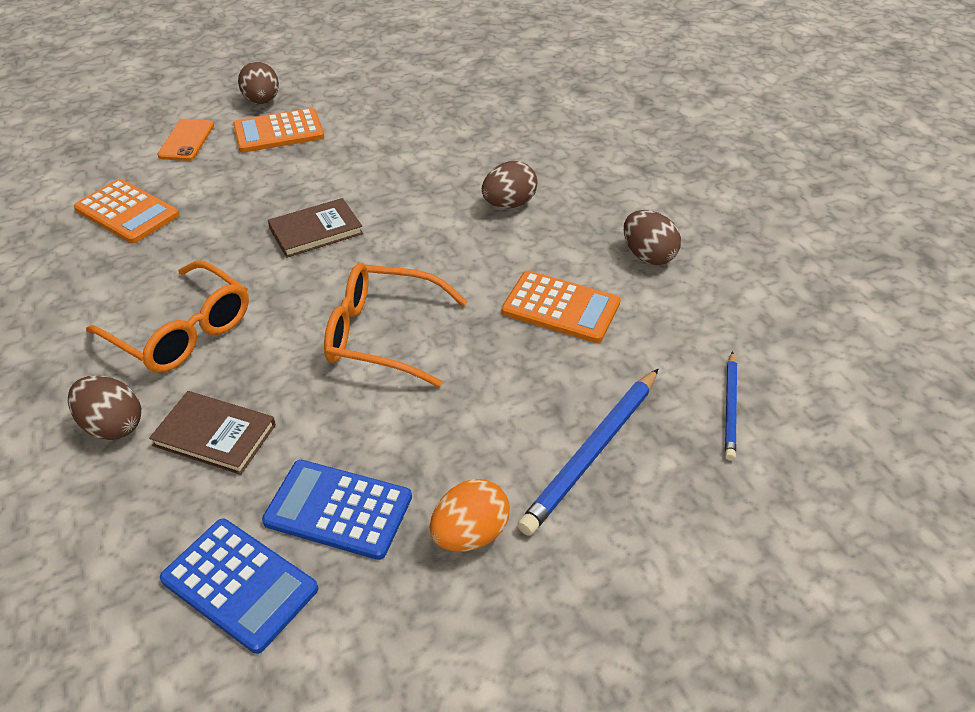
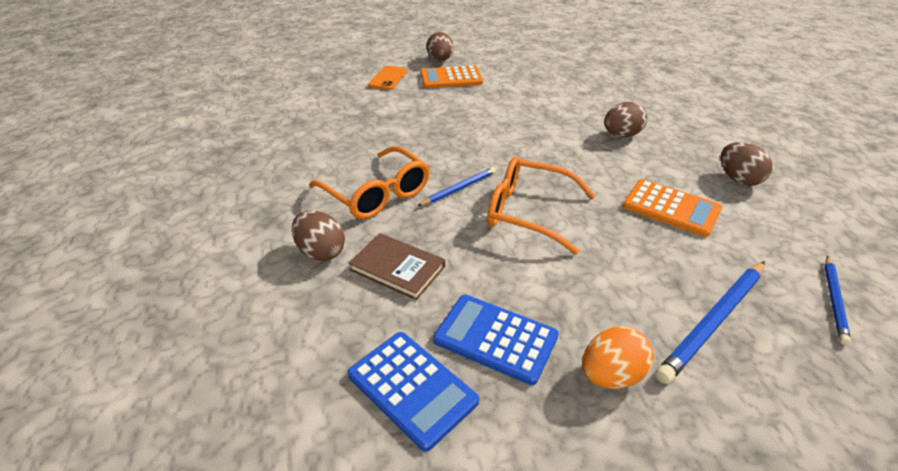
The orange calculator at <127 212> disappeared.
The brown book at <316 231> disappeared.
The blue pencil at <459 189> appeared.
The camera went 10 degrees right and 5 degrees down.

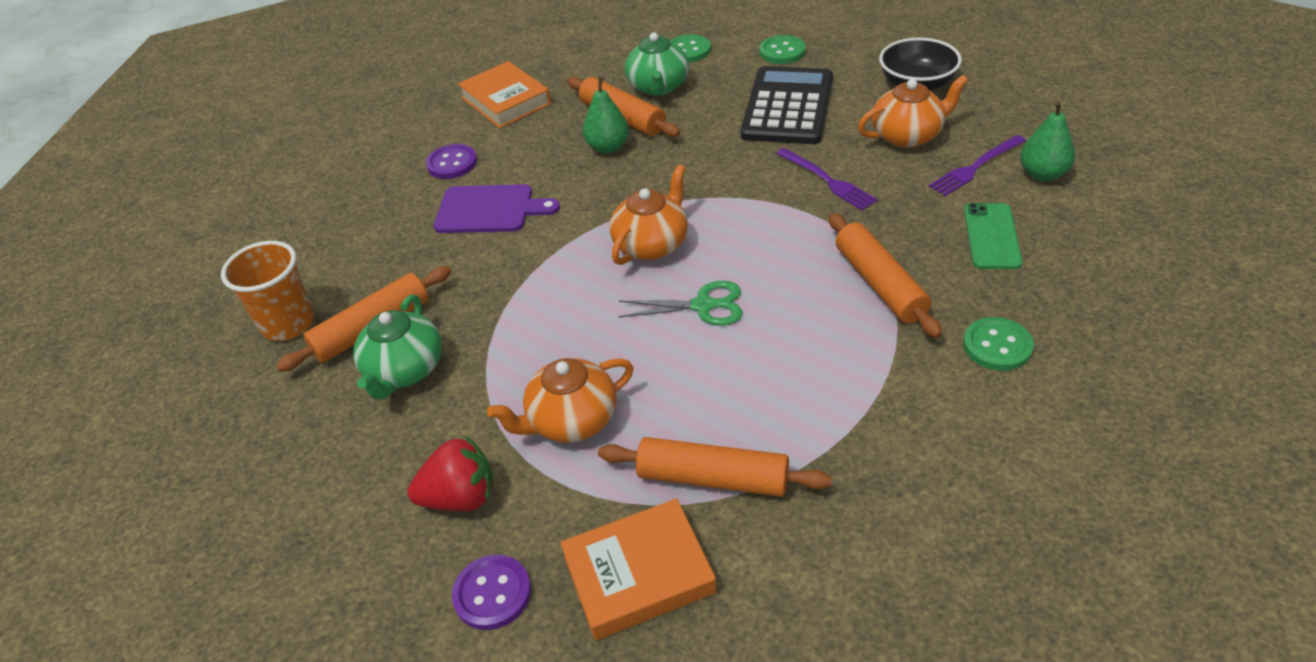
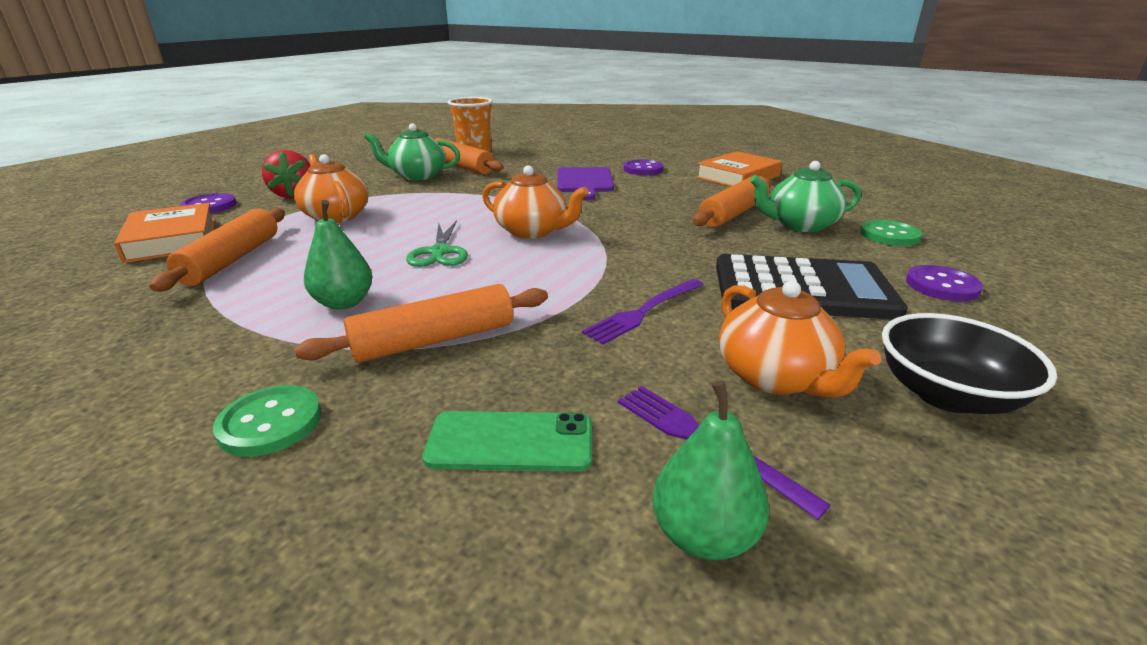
The green button at <782 51> became the purple button at <942 286>.
The green pear moved from <608 147> to <344 303>.
The camera went 80 degrees right and 15 degrees down.

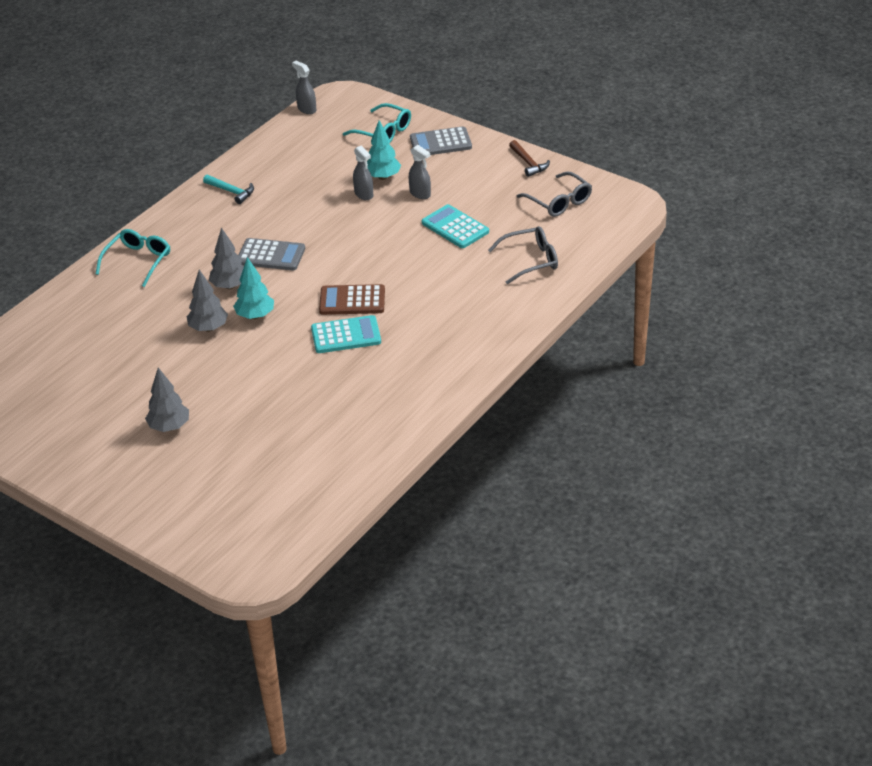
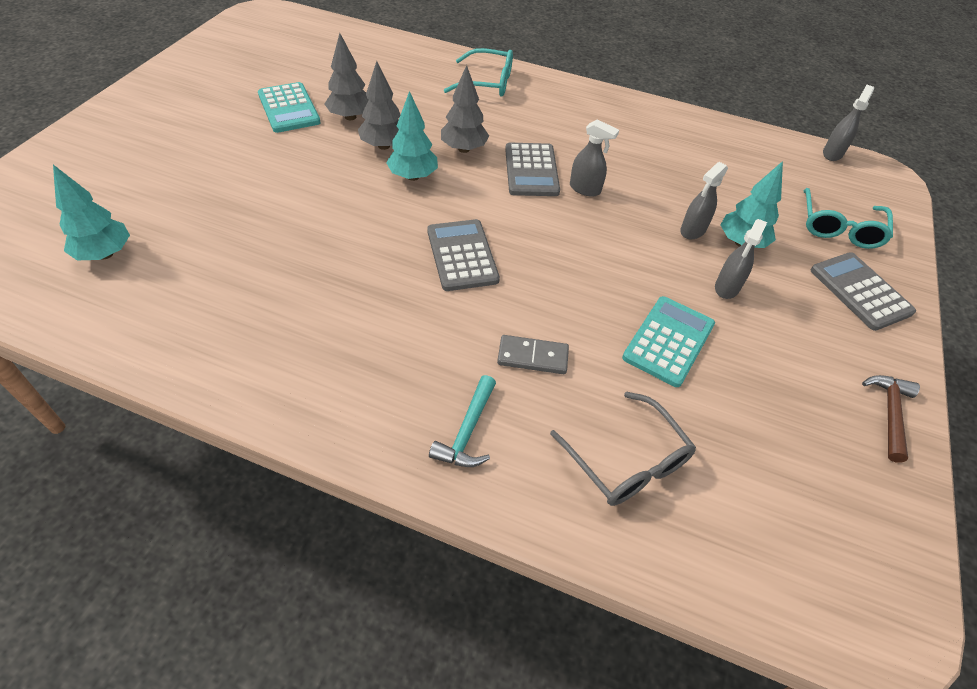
The brown hammer at <528 163> turned 150 degrees clockwise.
The grey glasses at <559 202> disappeared.
The turquoise hammer moved from <231 192> to <467 431>.
The brown calculator at <352 301> became the grey calculator at <462 255>.
The turquoise calculator moved from <346 335> to <289 108>.
The grey tree moved from <169 427> to <350 117>.
The grey spray bottle at <585 189> appeared.
The turquoise tree at <105 254> appeared.
The grey domino at <532 356> appeared.
The camera went 70 degrees right and 10 degrees up.

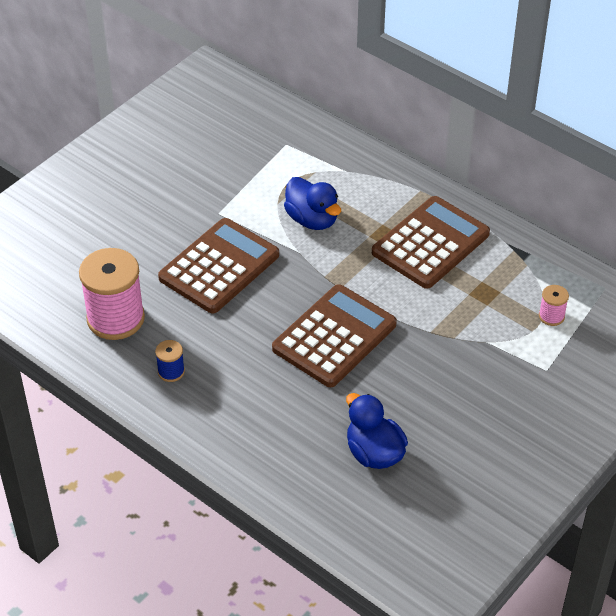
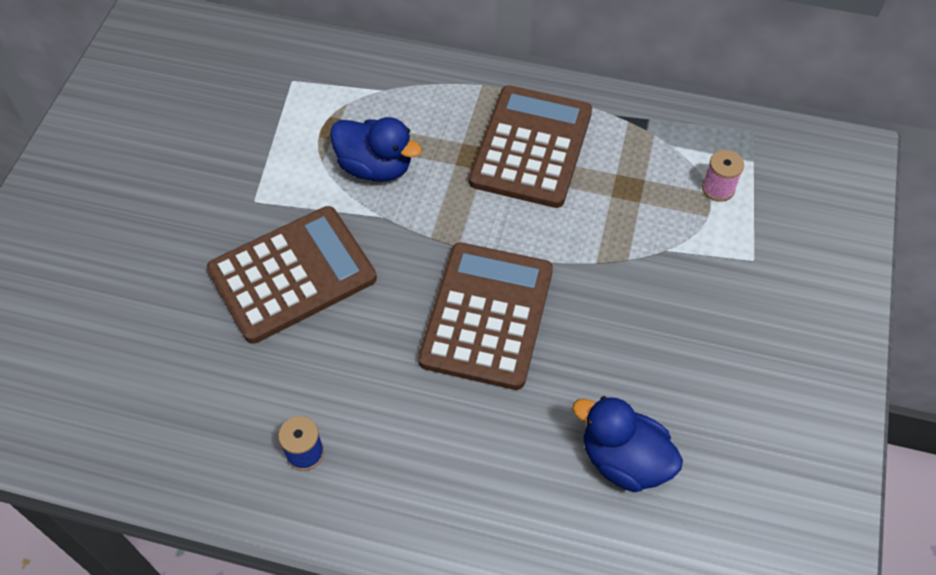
The brown calculator at <219 266> turned 45 degrees clockwise.
The pink spool at <115 318> disappeared.
The camera went 25 degrees left and 10 degrees up.

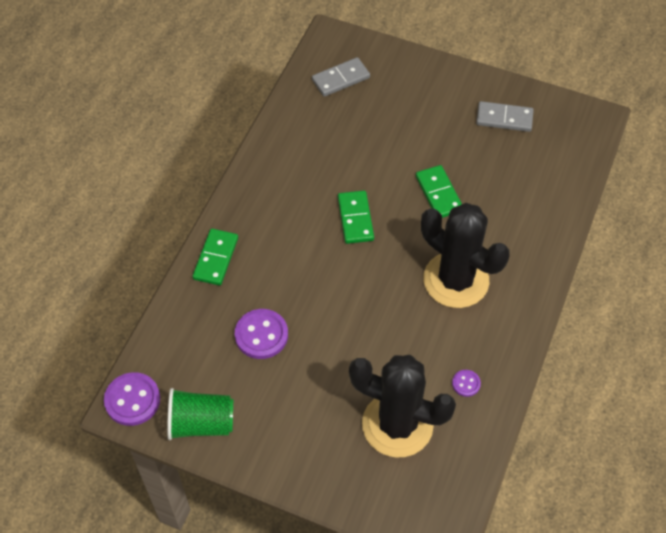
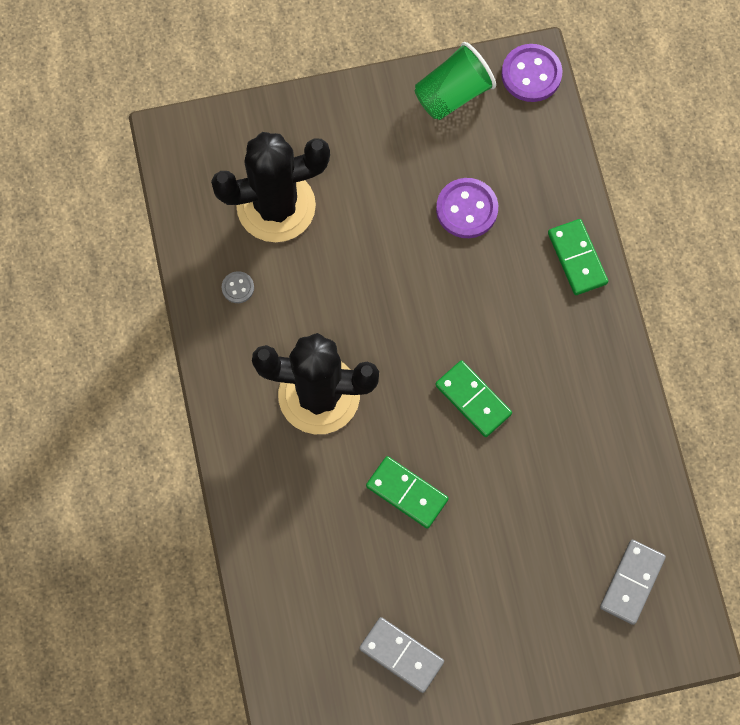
The grey domino at <504 118> turned 60 degrees clockwise.
The purple button at <466 383> became the grey button at <238 288>.
The camera went 145 degrees right and 15 degrees up.

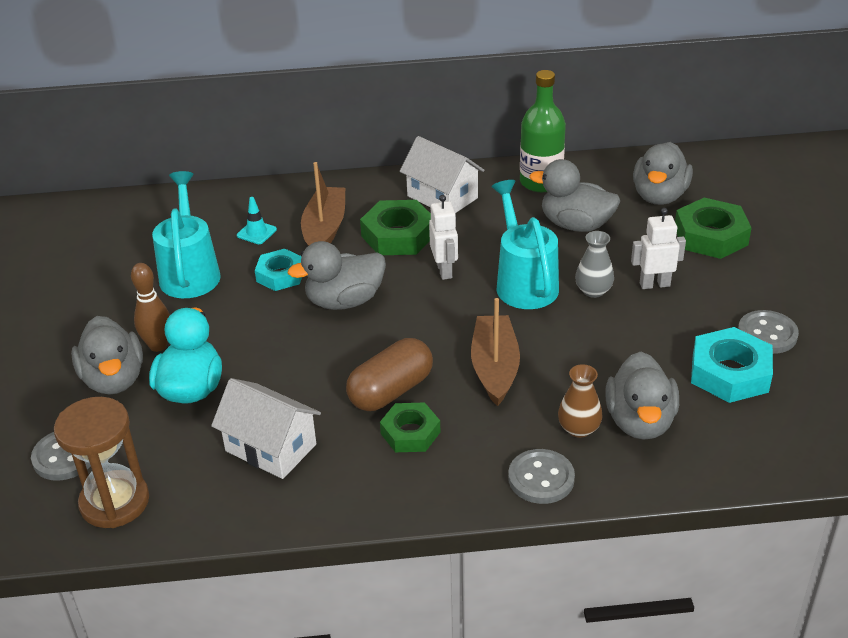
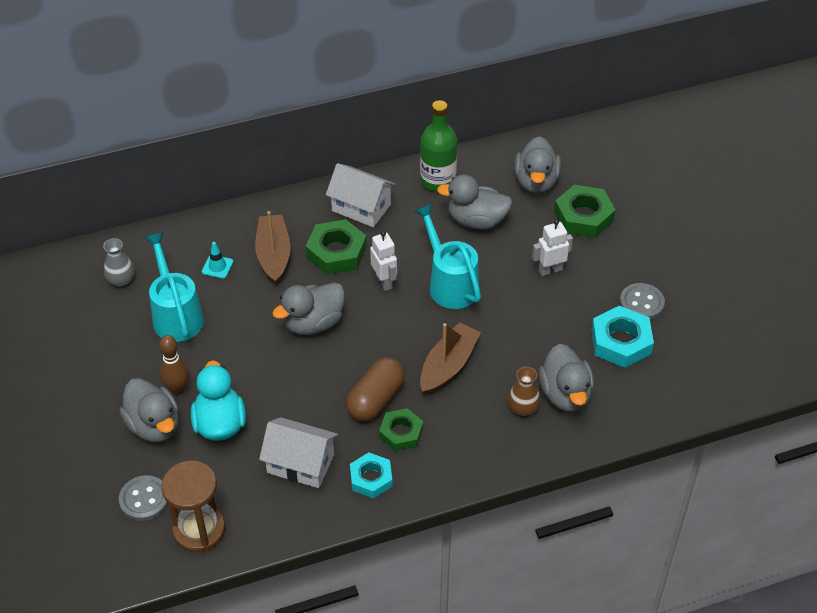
The grey vase moved from <593 291> to <121 280>.
The turquoise nut moved from <280 275> to <371 478>.
The brown boat at <495 368> turned 45 degrees clockwise.
The grey button at <541 478> disappeared.
The camera went 15 degrees left and 10 degrees up.

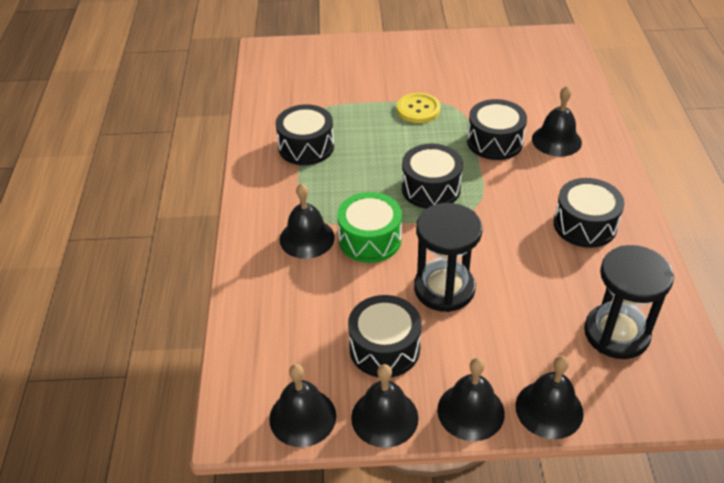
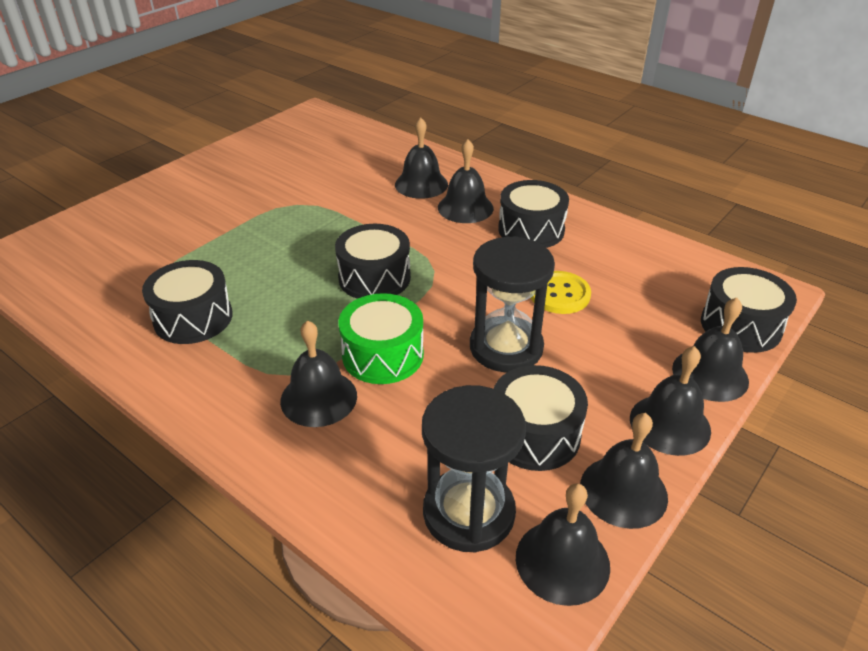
The yellow button moved from <418 109> to <559 294>.
The black drum moved from <495 142> to <740 326>.
The black hourglass moved from <616 333> to <469 512>.
The black bell at <465 207> appeared.
The camera went 50 degrees left and 5 degrees down.

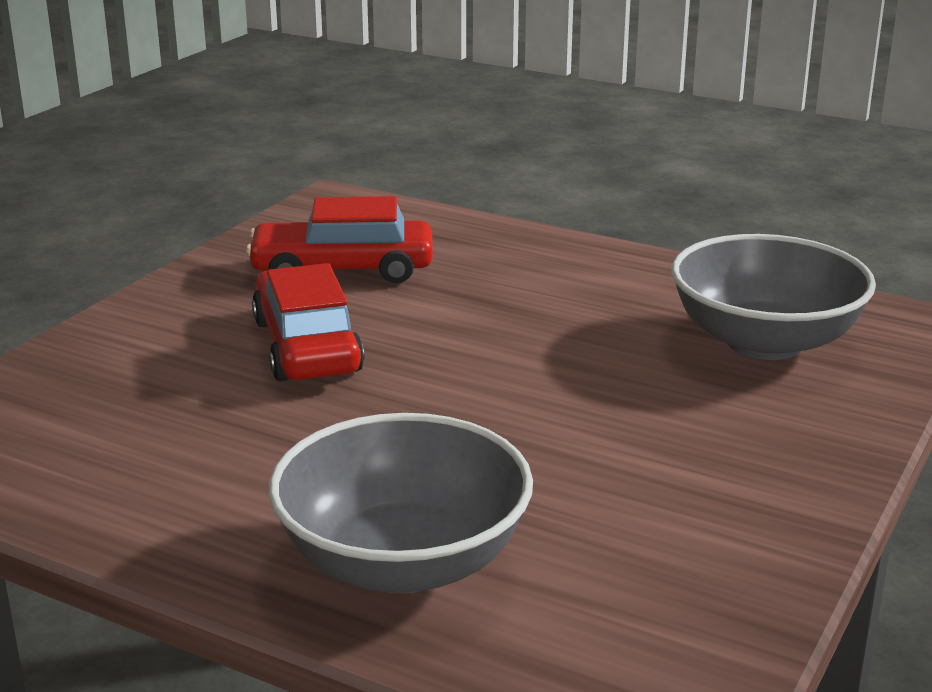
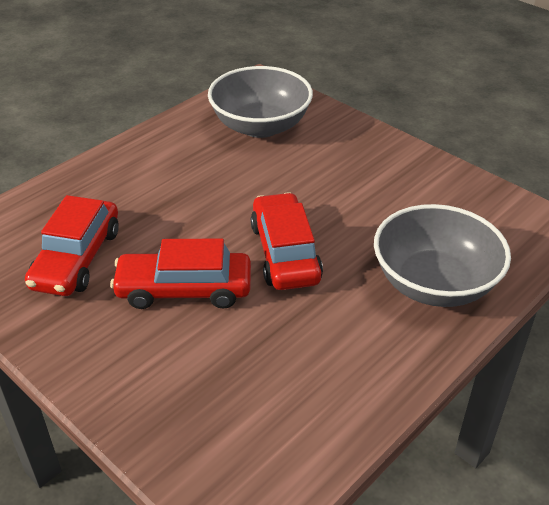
The red car at <285 253> appeared.
The camera went 75 degrees left and 15 degrees up.

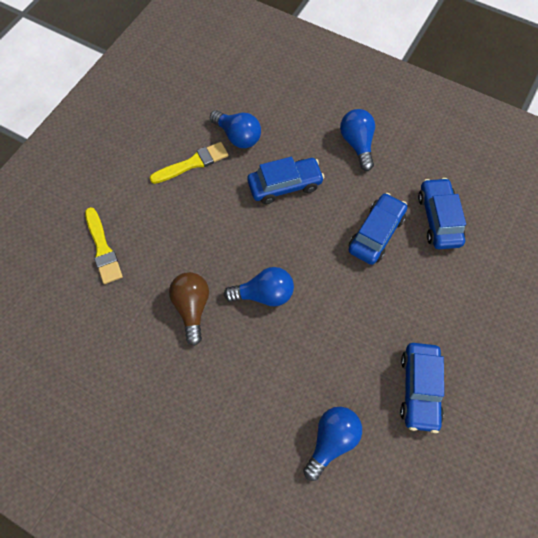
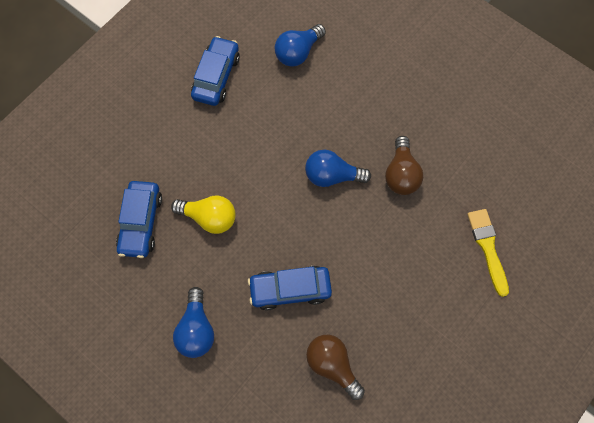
The blue light bulb at <238 136> became the brown light bulb at <332 365>.
The yellow brush at <193 163> disappeared.
The blue car at <376 233> was replaced by the yellow light bulb at <209 217>.
The camera went 170 degrees left and 5 degrees up.

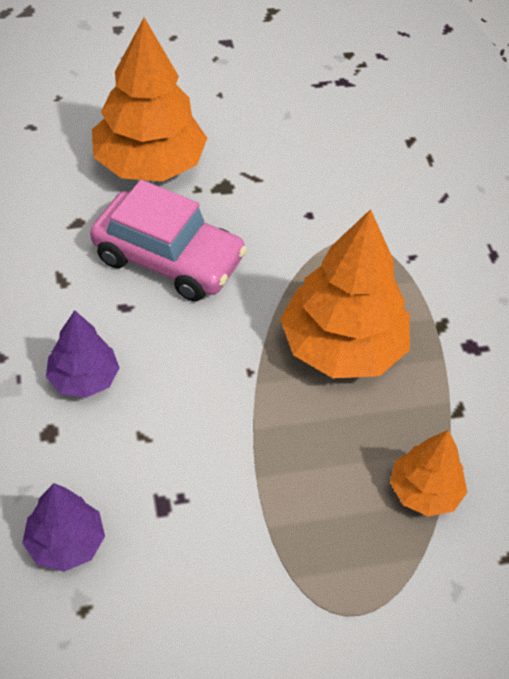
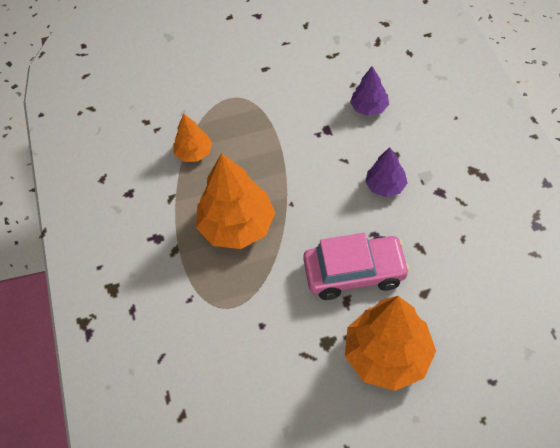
The pink car at <168 259> turned 150 degrees clockwise.
The camera went 175 degrees left and 5 degrees up.

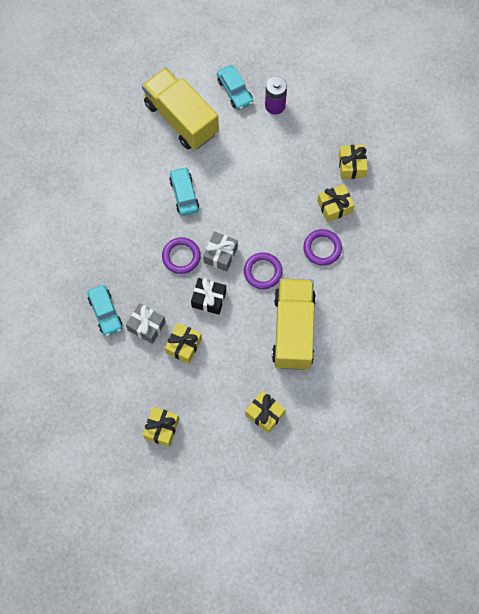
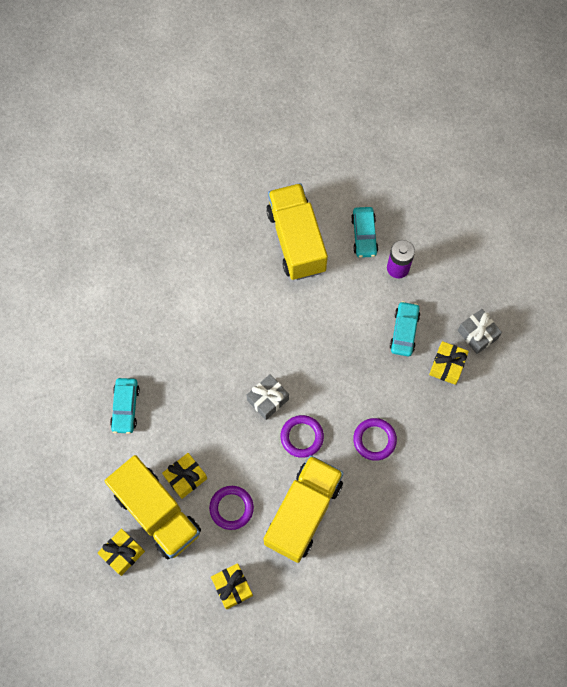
The turquoise car moved from <184 194> to <404 331>.
The yellow gift at <334 207> disappeared.
The purple ring moved from <181 256> to <231 508>.
The black gift at <209 299> disappeared.
The grey gift moved from <146 326> to <477 334>.
The yellow truck at <157 513> appeared.
The camera went 25 degrees right and 0 degrees up.

